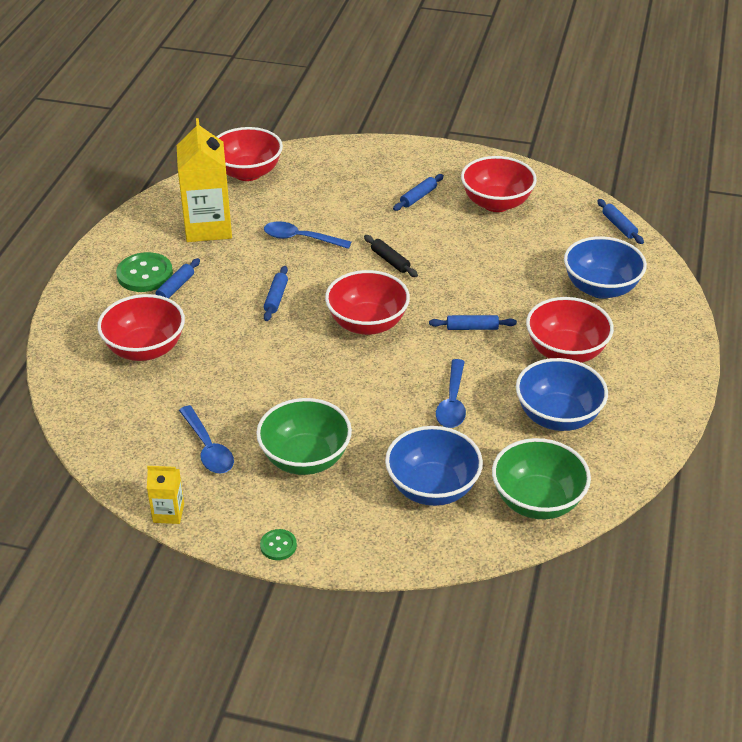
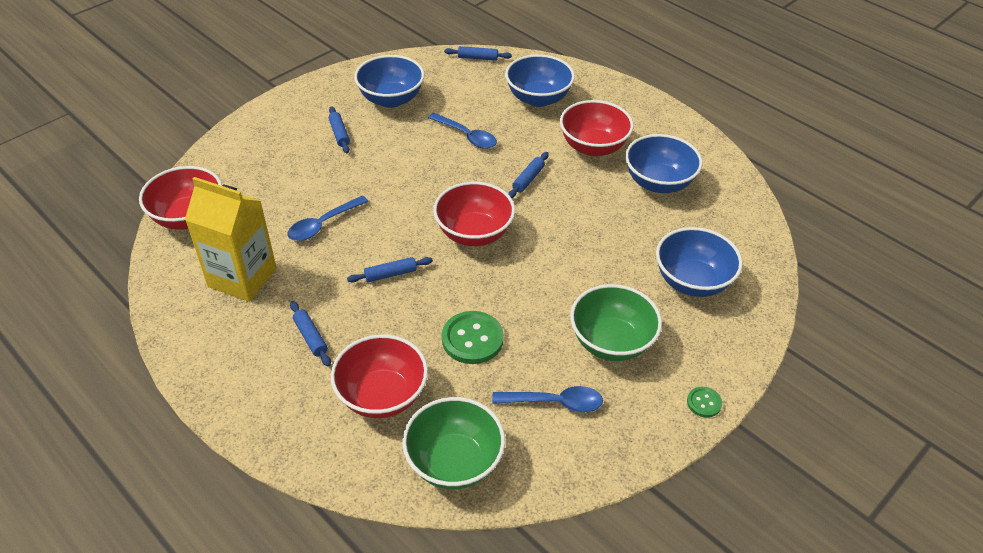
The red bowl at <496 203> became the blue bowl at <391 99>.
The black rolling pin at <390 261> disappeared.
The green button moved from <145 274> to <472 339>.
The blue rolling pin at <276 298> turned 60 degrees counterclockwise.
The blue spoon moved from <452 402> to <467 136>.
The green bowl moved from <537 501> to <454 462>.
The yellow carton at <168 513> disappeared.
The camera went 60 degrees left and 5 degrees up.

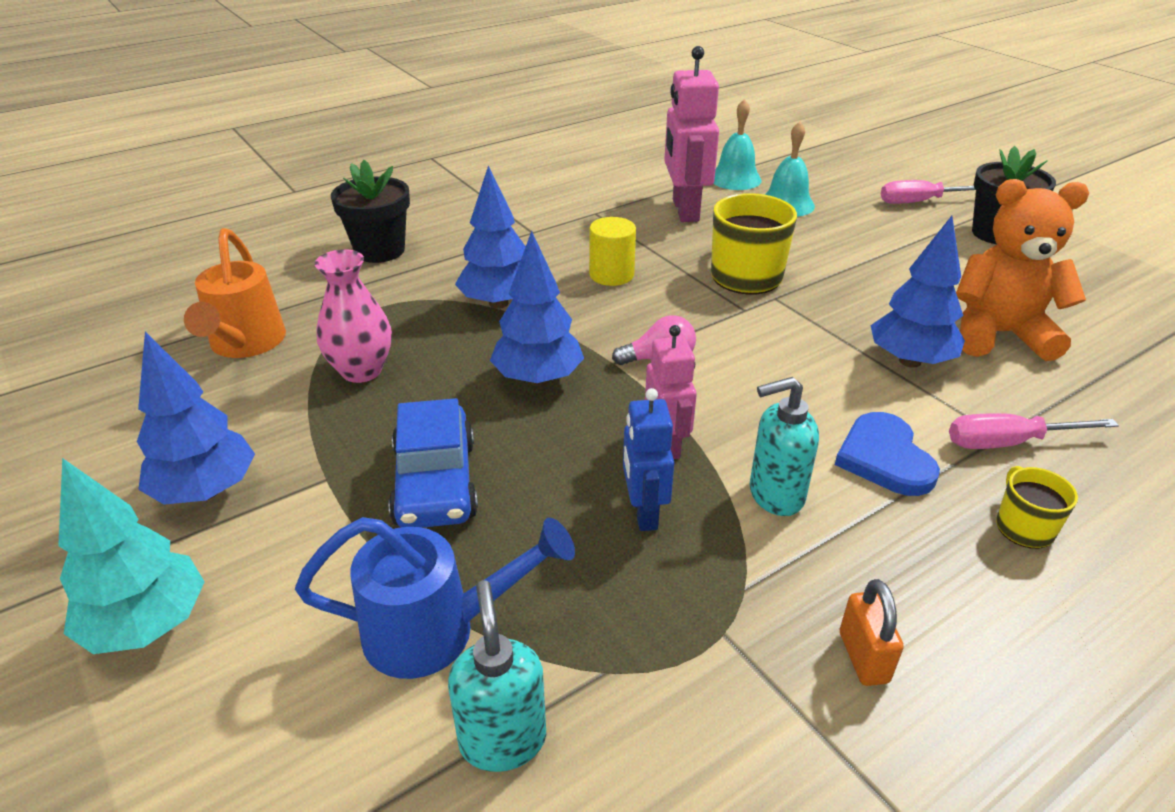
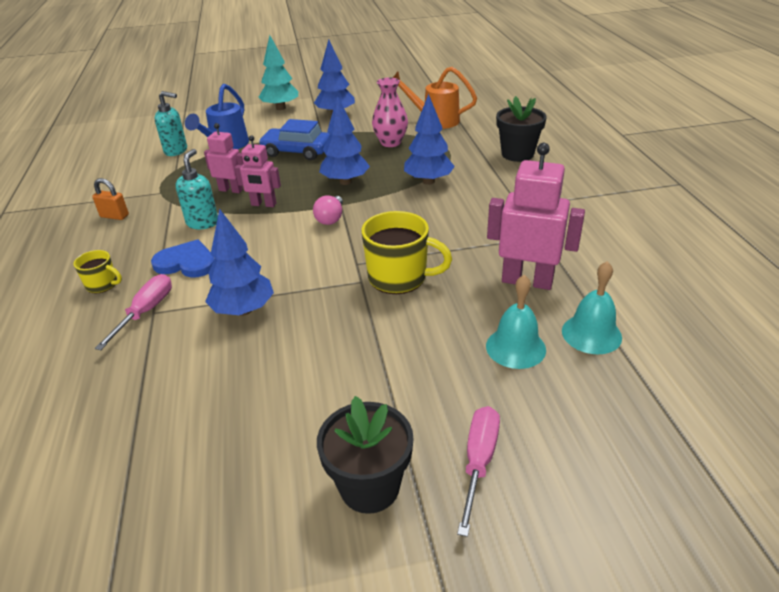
The orange teddy bear at <999 334> disappeared.
The yellow cylinder at <611 275> disappeared.
The blue robot at <644 512> became the pink robot at <231 190>.
The camera went 115 degrees right and 0 degrees up.

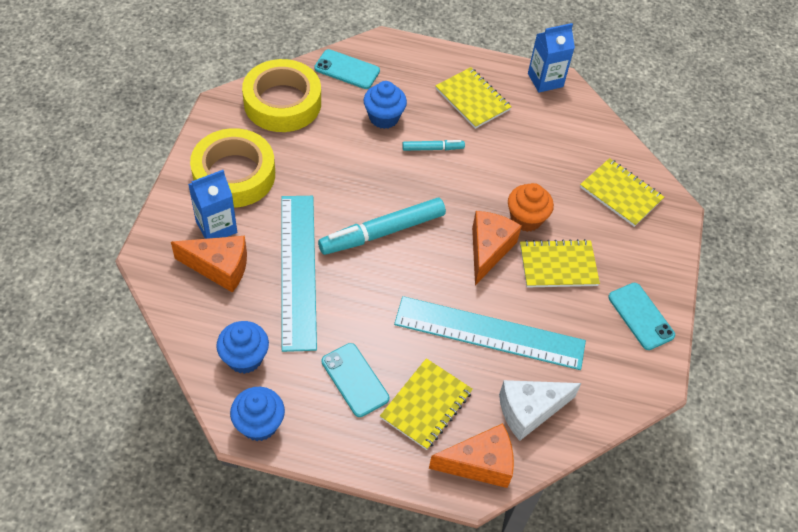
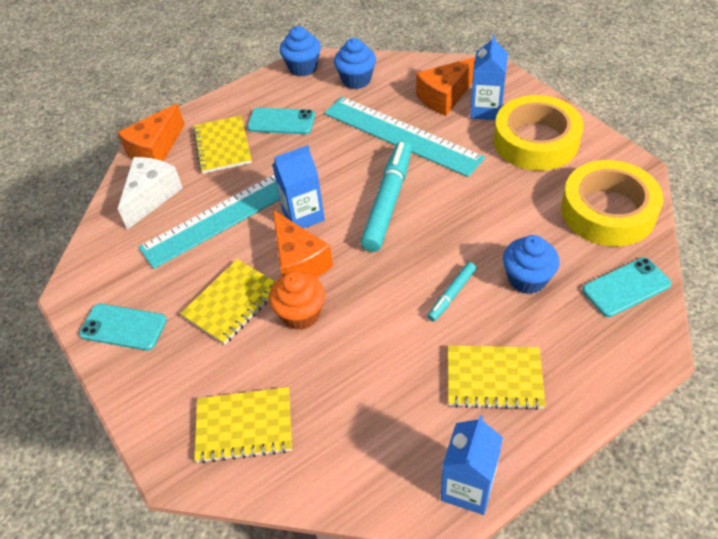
The blue carton at <303 215> appeared.
The camera went 140 degrees right and 5 degrees down.

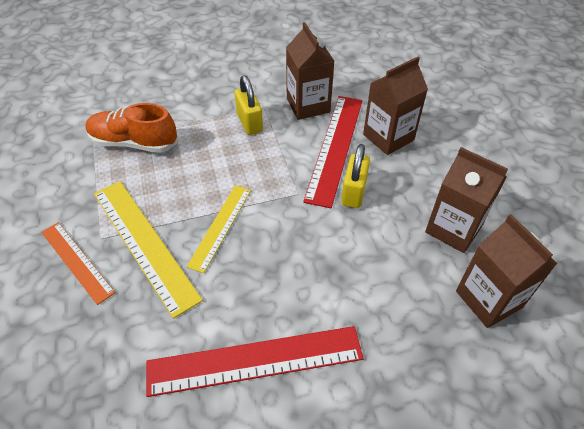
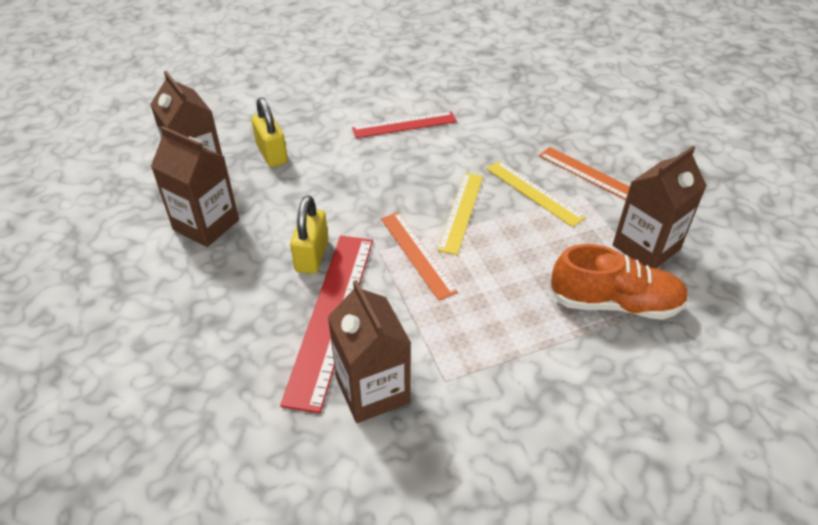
The brown carton moved from <388 137> to <646 247>.
The yellow padlock moved from <249 123> to <272 154>.
The yellow ruler at <144 243> changed to 0.62 times the size.
The red ruler at <255 360> changed to 0.62 times the size.
The orange ruler at <417 254> appeared.
The camera went 175 degrees right and 5 degrees down.

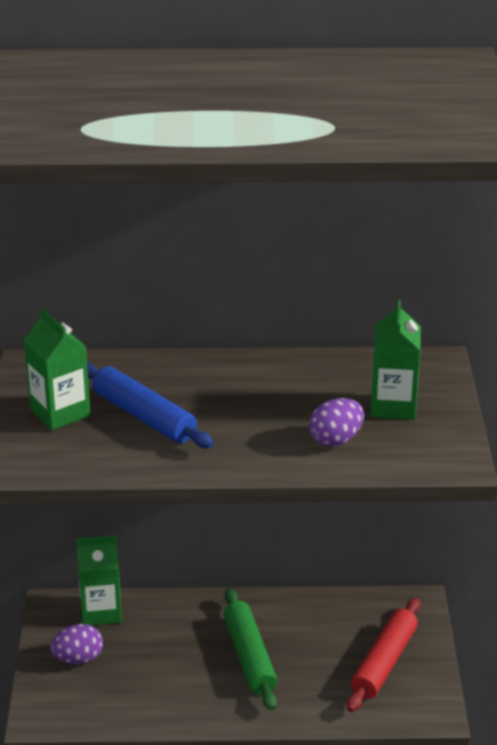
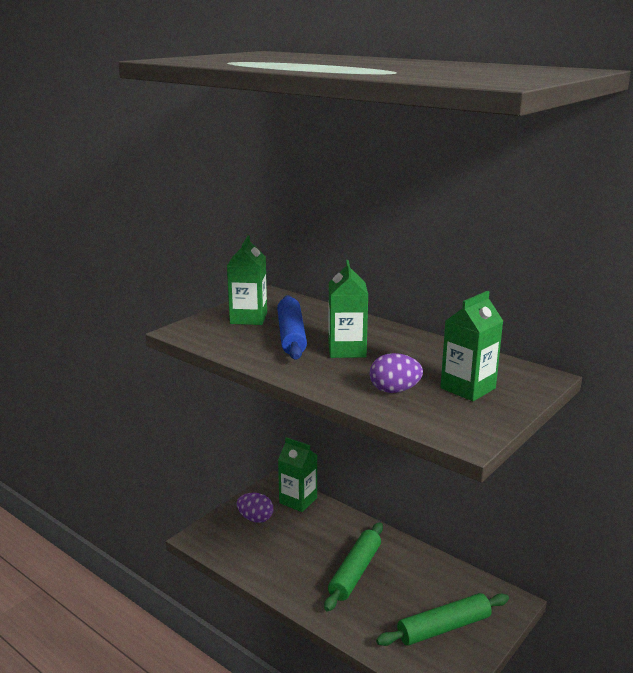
The red rolling pin at <384 662> became the green rolling pin at <444 628>.
The green carton at <347 350> appeared.
The camera went 40 degrees right and 10 degrees down.

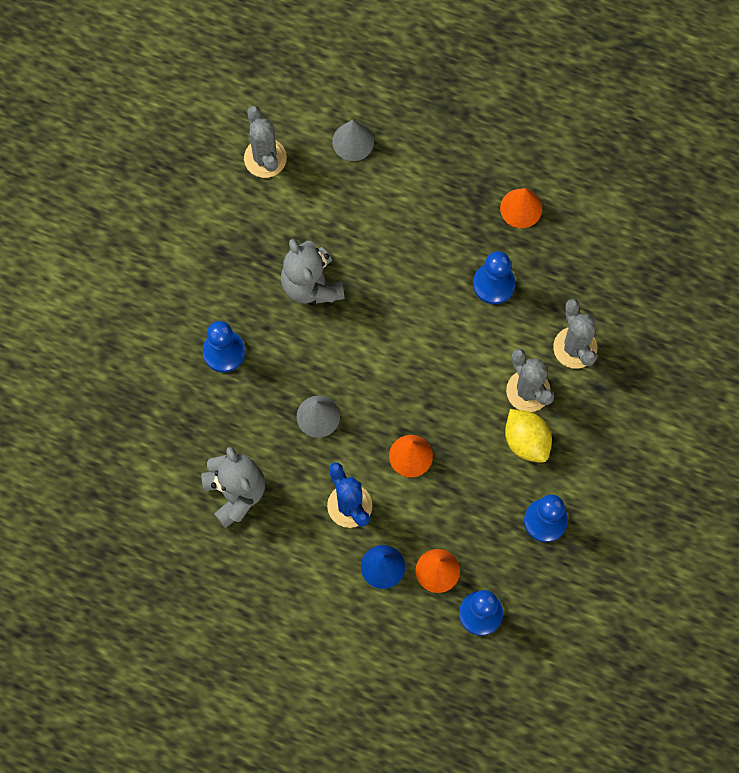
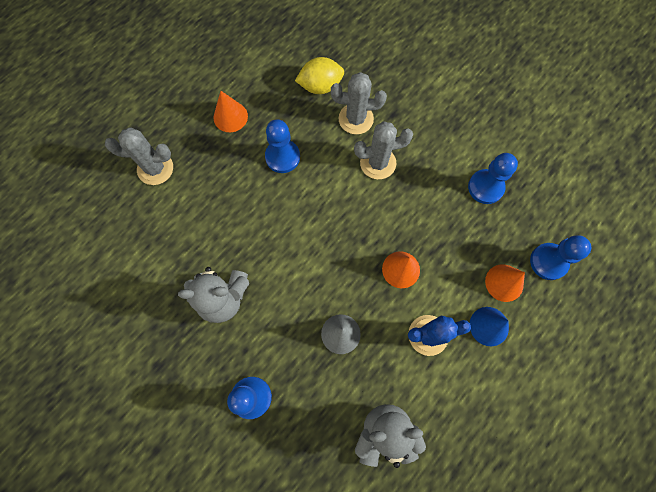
The grey cactus moved from <265 158> to <155 168>.
The grey cone at <353 141> disappeared.
The yellow lemon moved from <526 441> to <320 86>.
The camera went 70 degrees left and 0 degrees up.

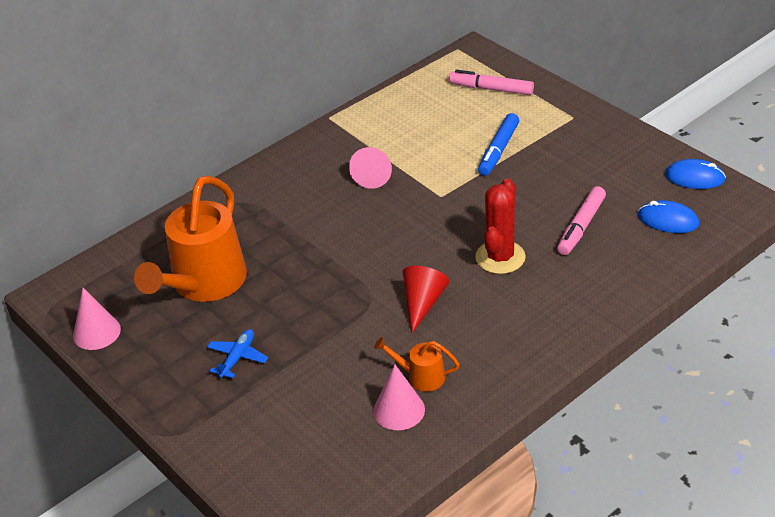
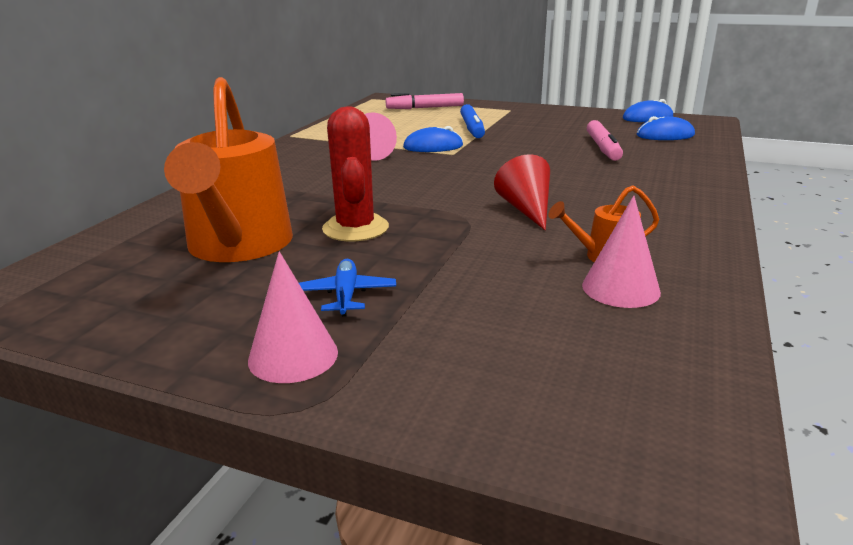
The red cactus moved from <500 257> to <355 228>.
The pink cone moved from <96 332> to <293 356>.
The blue mouse at <433 146> appeared.
The camera went 30 degrees left and 15 degrees down.

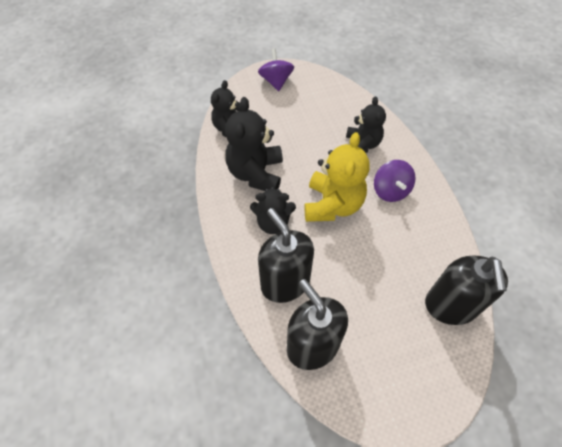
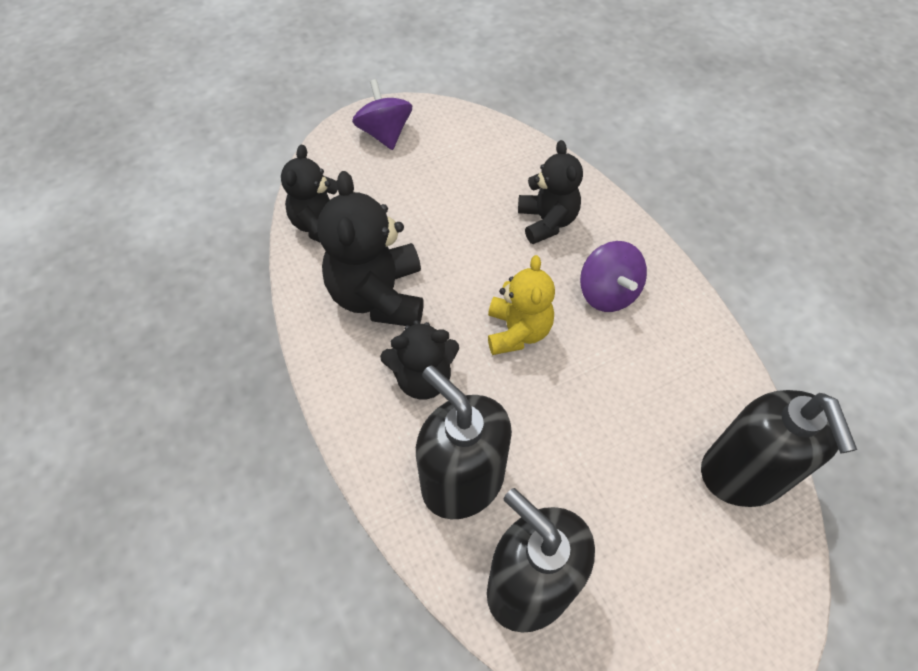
The yellow teddy bear at <332 205> changed to 0.66 times the size.
The camera went 10 degrees left and 0 degrees up.

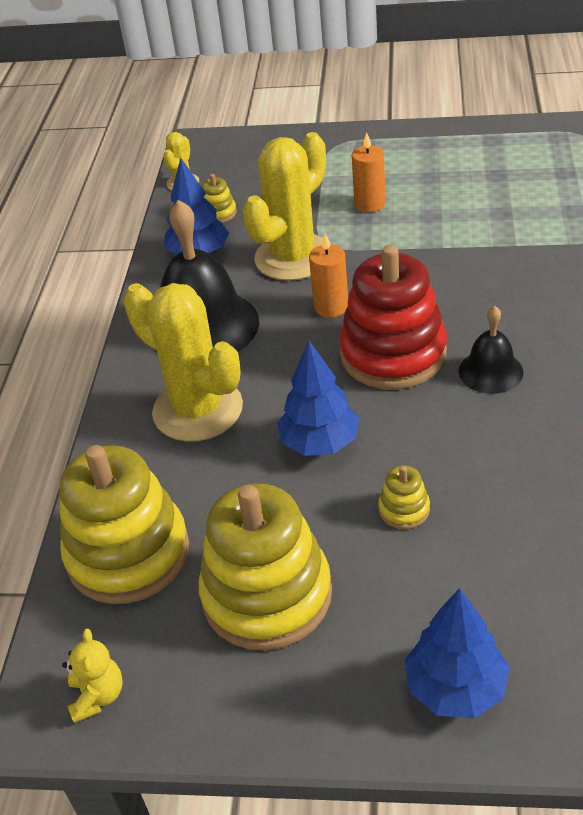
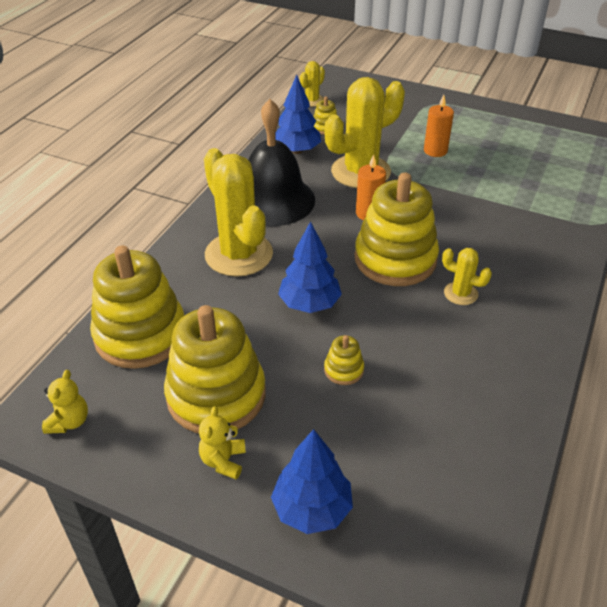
The red stacking toy at <393 354> became the yellow stacking toy at <395 259>.
The black bell at <490 371> was replaced by the yellow cactus at <460 293>.
The yellow teddy bear at <223 461> appeared.
The camera went 15 degrees right and 0 degrees up.

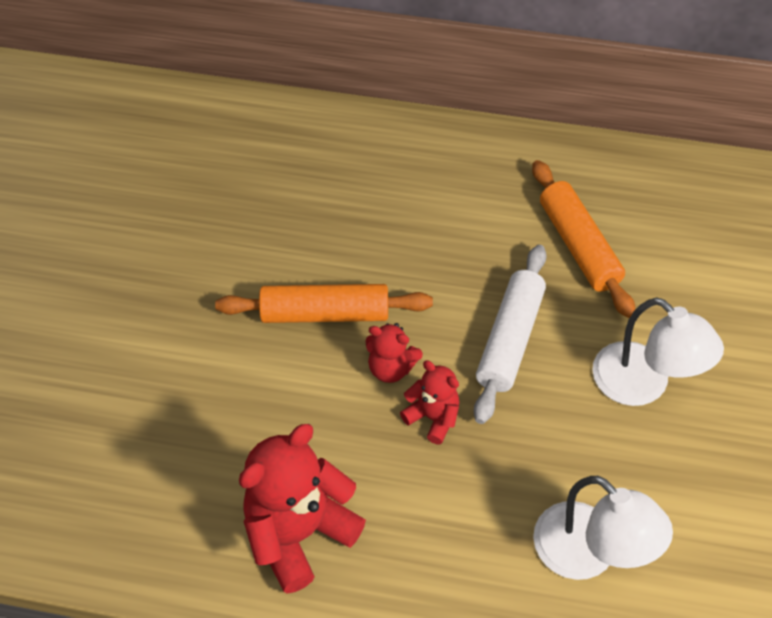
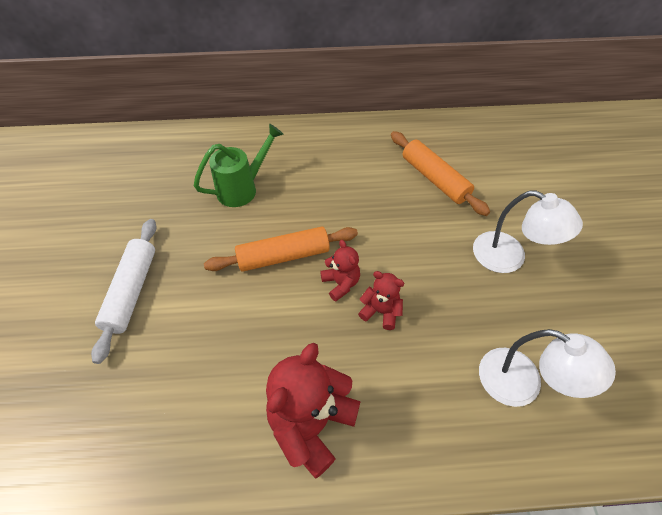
The white rolling pin moved from <509 339> to <131 291>.
The red teddy bear at <391 368> turned 120 degrees counterclockwise.
The green watering can at <243 188> appeared.
The camera went 15 degrees left and 0 degrees up.

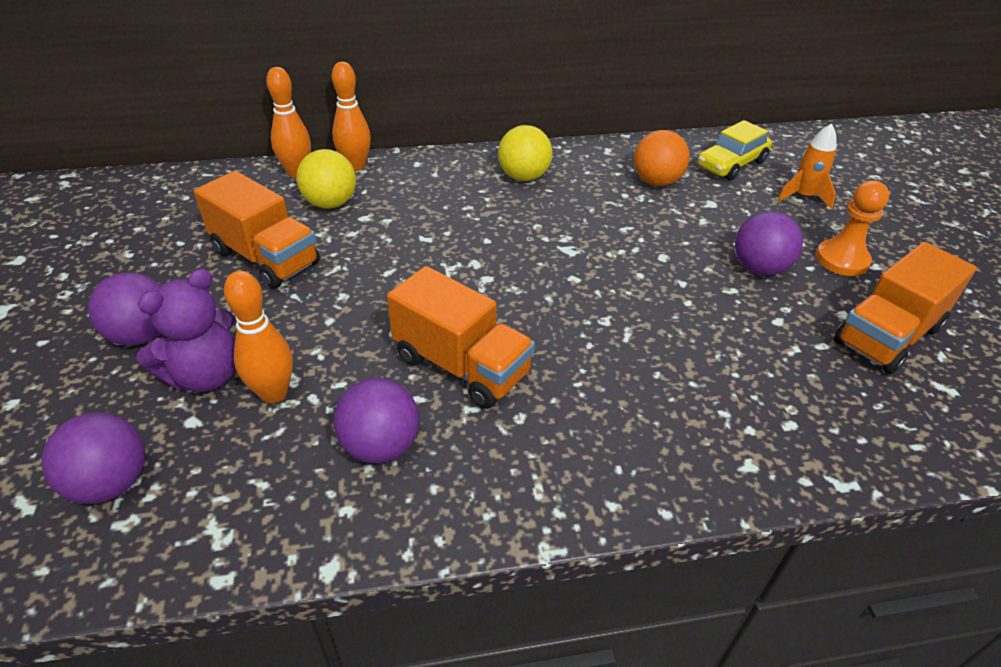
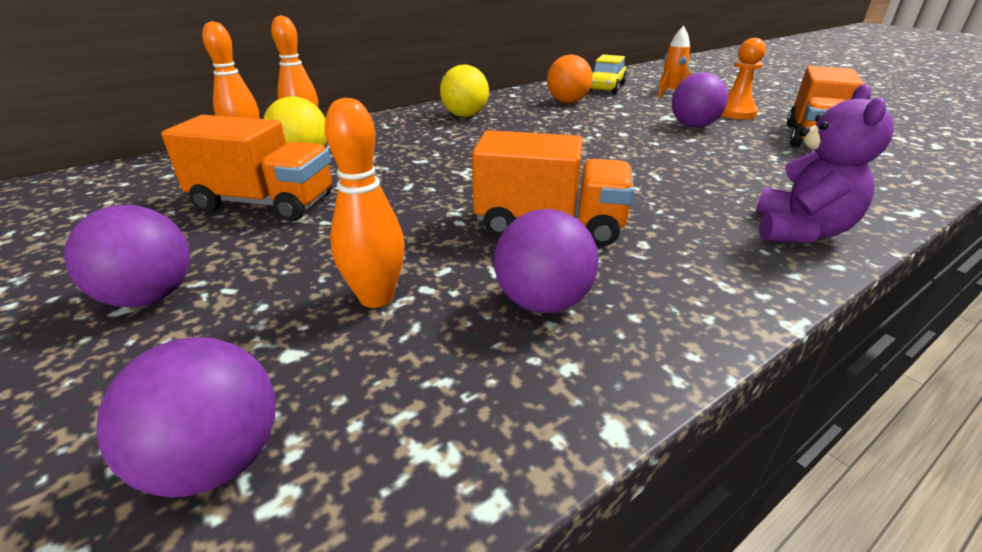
The purple teddy bear moved from <206 375> to <799 231>.
The camera went 25 degrees left and 10 degrees down.

